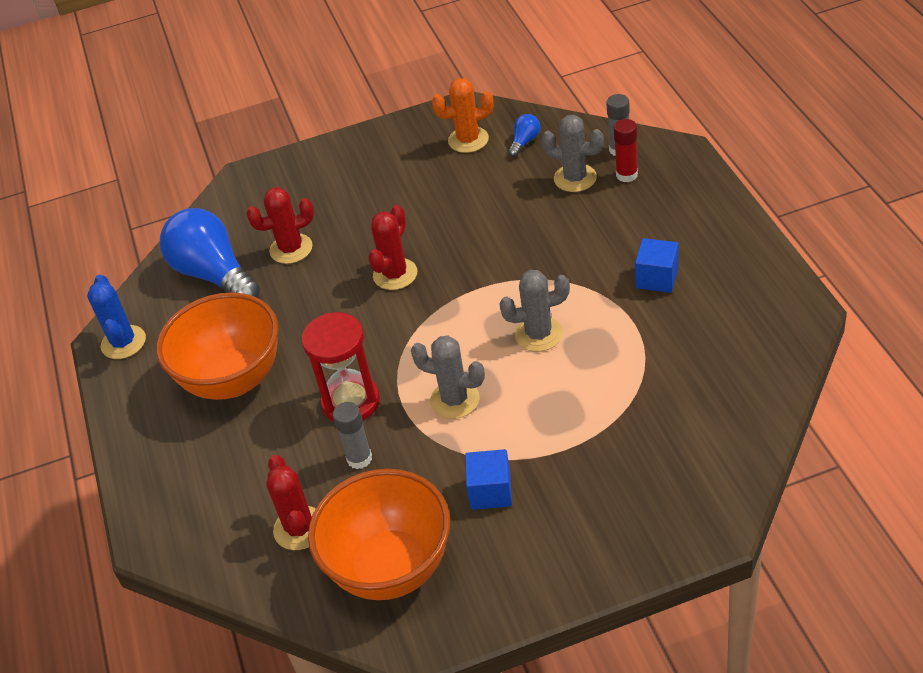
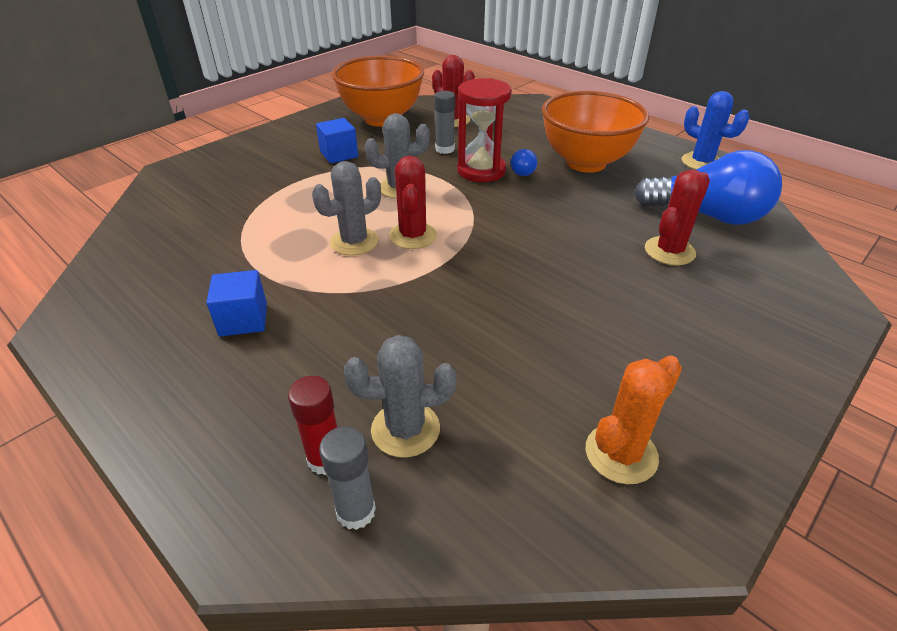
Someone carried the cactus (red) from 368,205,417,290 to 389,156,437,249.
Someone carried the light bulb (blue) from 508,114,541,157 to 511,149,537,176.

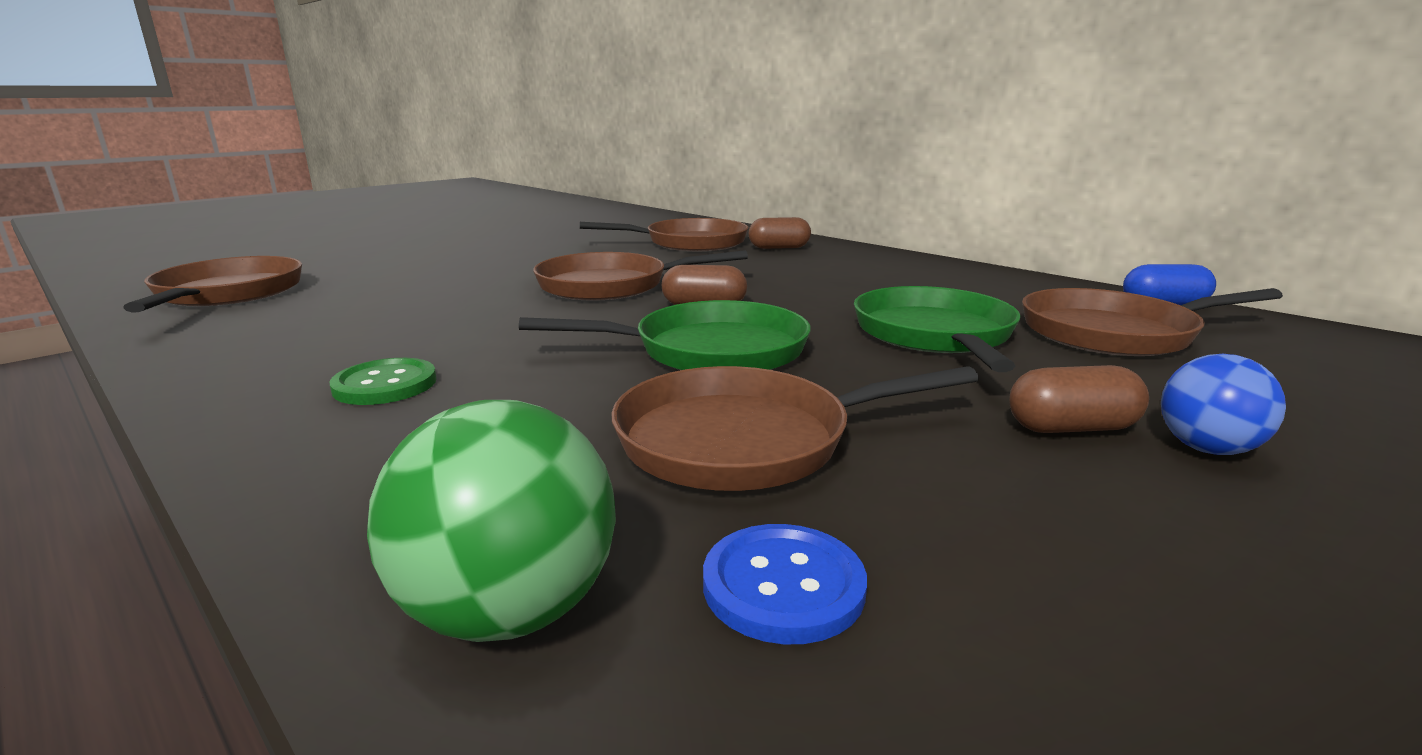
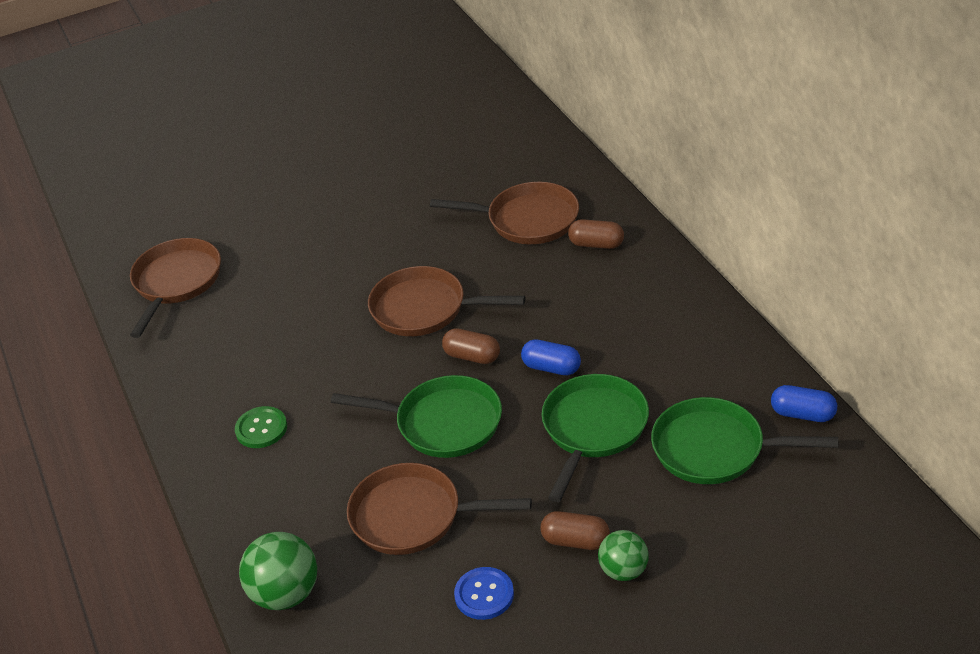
Someone carried the button (blue) from 703,524,867,644 to 454,567,514,620.
Someone put down the capsule (blue) at 521,339,581,375.
Someone repainted the ball (blue) at 1161,354,1286,455, which became the ball (green) at 598,530,649,581.
Someone repainted the pan (brown) at 1022,288,1283,356, which became the pan (green) at 651,397,838,484.

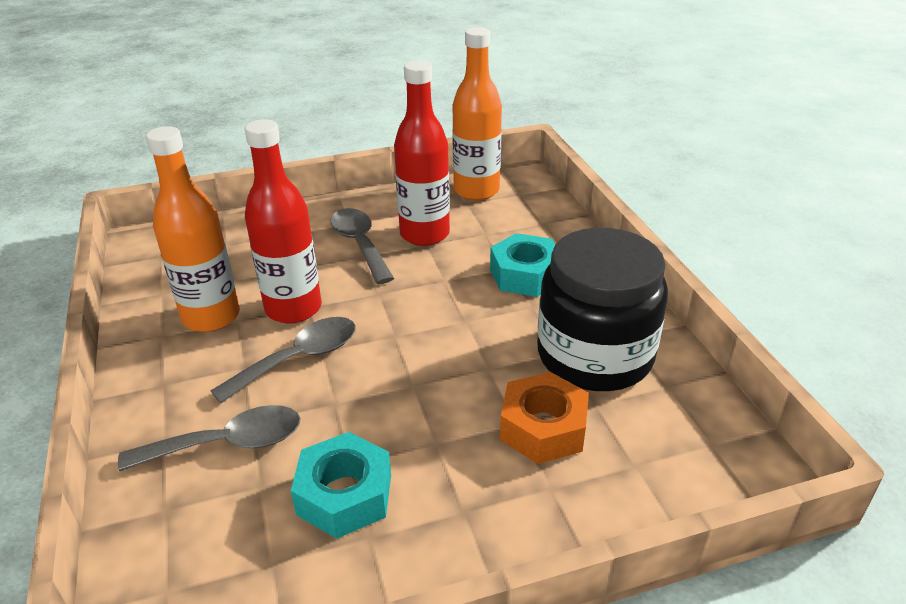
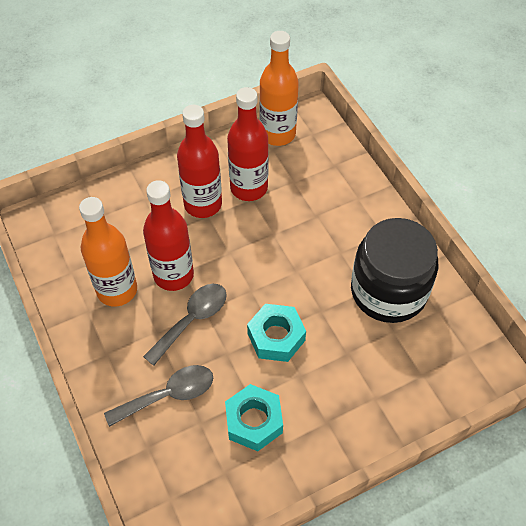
Someone swapped the spoon (grey) at 331,208,394,284 for the bottle (red) at 177,105,222,218.
Someone carried the nut (turquoise) from 490,233,555,297 to 247,304,306,362.
Someone took away the nut (orange) at 500,372,589,464.

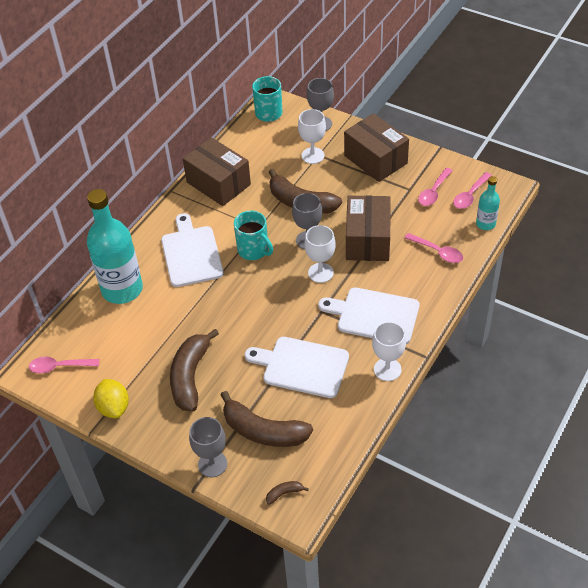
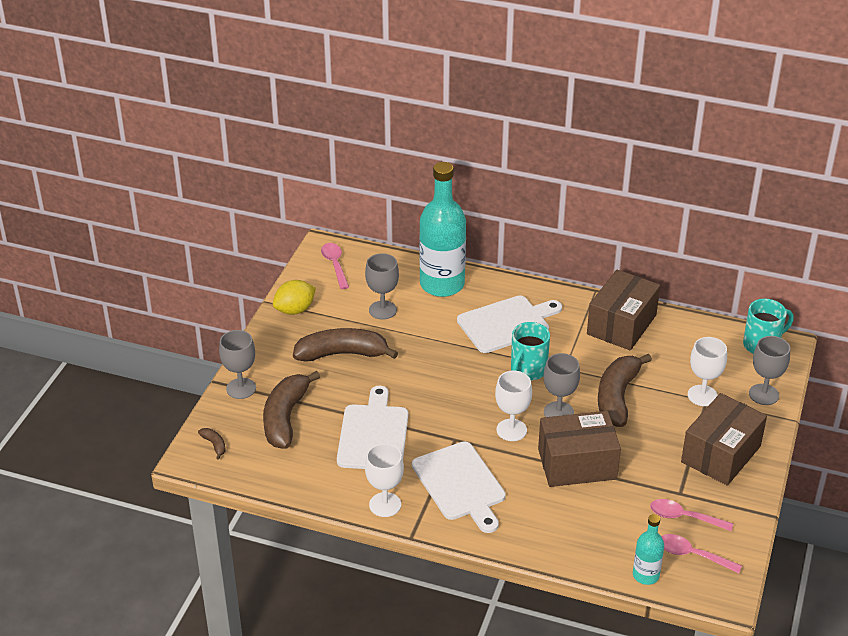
Someone put down the goblet (grey) at 365,253,399,320.
Someone rotated the cutting board (white) at 318,287,420,344 by 150 degrees clockwise.
Someone took away the spoon (pink) at 404,233,463,263.

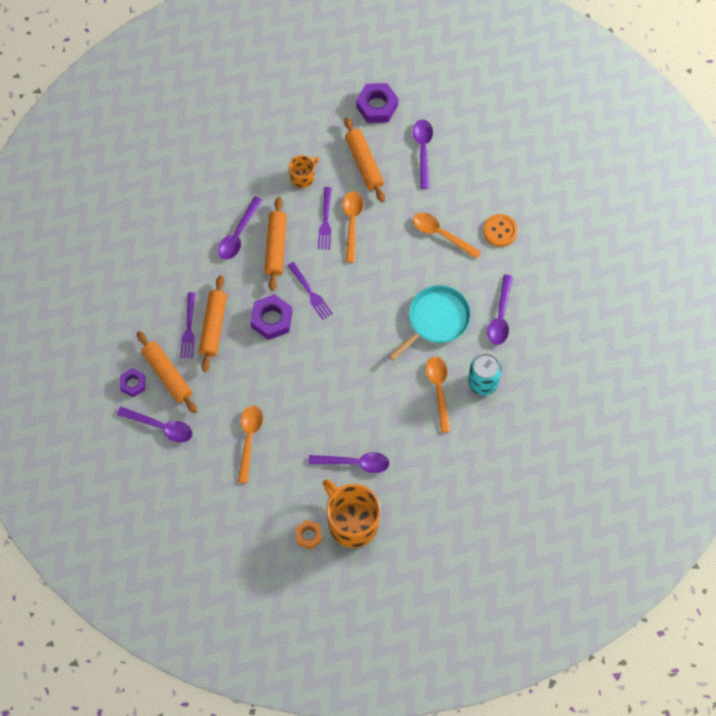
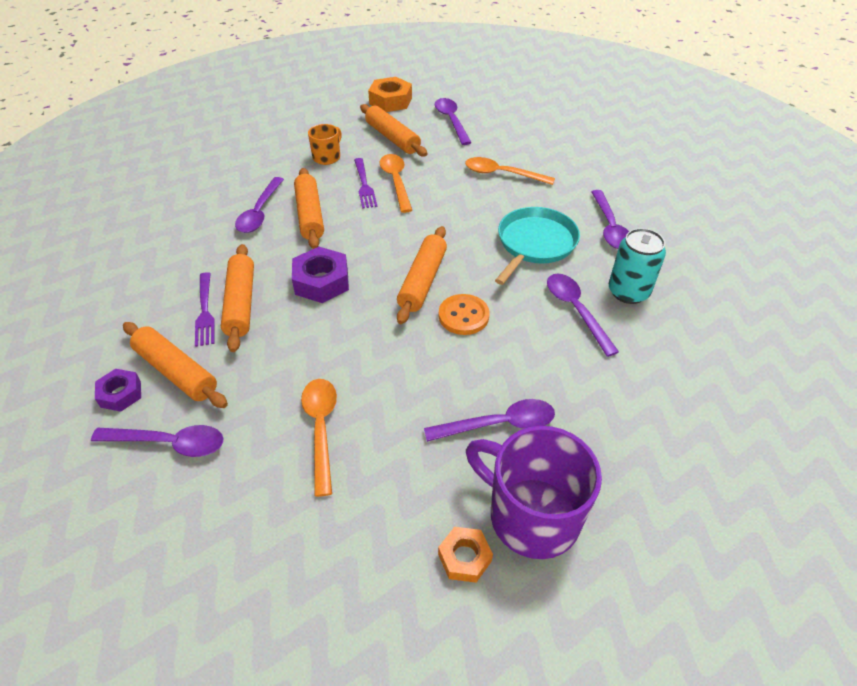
Someone repainted the nut (purple) at 356,83,398,123, which became the nut (orange) at 368,77,412,112.
Someone put down the rolling pin (orange) at 397,226,447,324.
Someone carried the button (orange) from 483,214,518,247 to 439,294,490,335.
Someone repainted the mug (orange) at 323,479,381,548, which became the mug (purple) at 466,426,602,559.
Someone repainted the spoon (orange) at 426,357,451,433, which became the spoon (purple) at 547,274,619,357.
Someone took away the fork (purple) at 287,262,333,320.

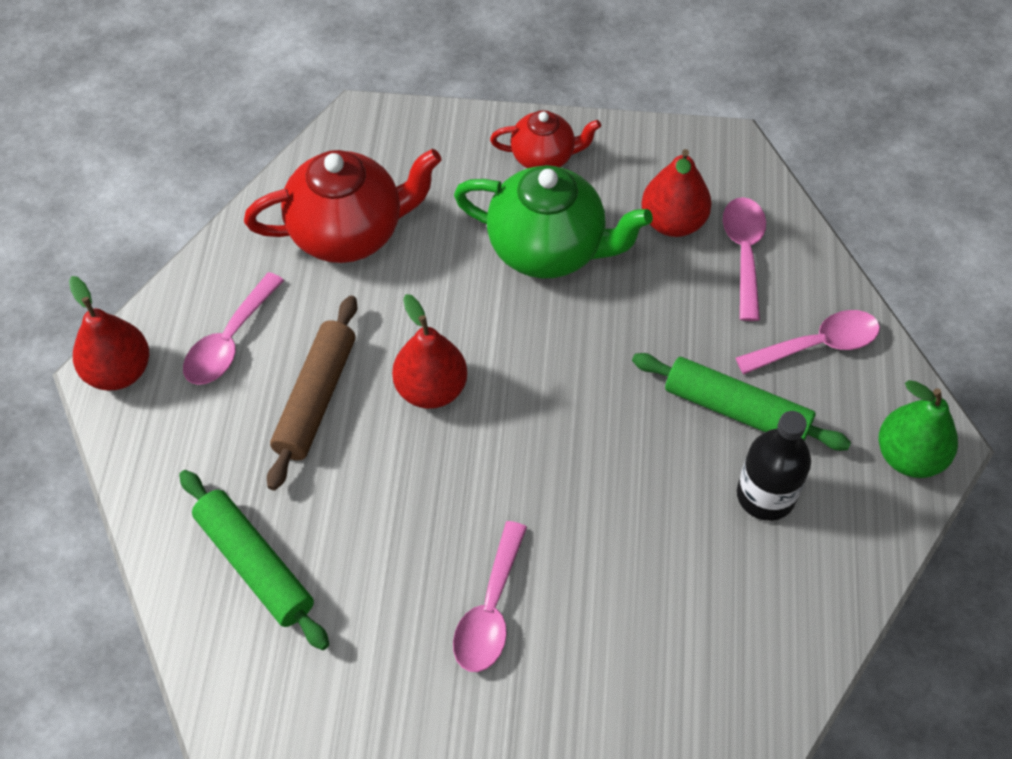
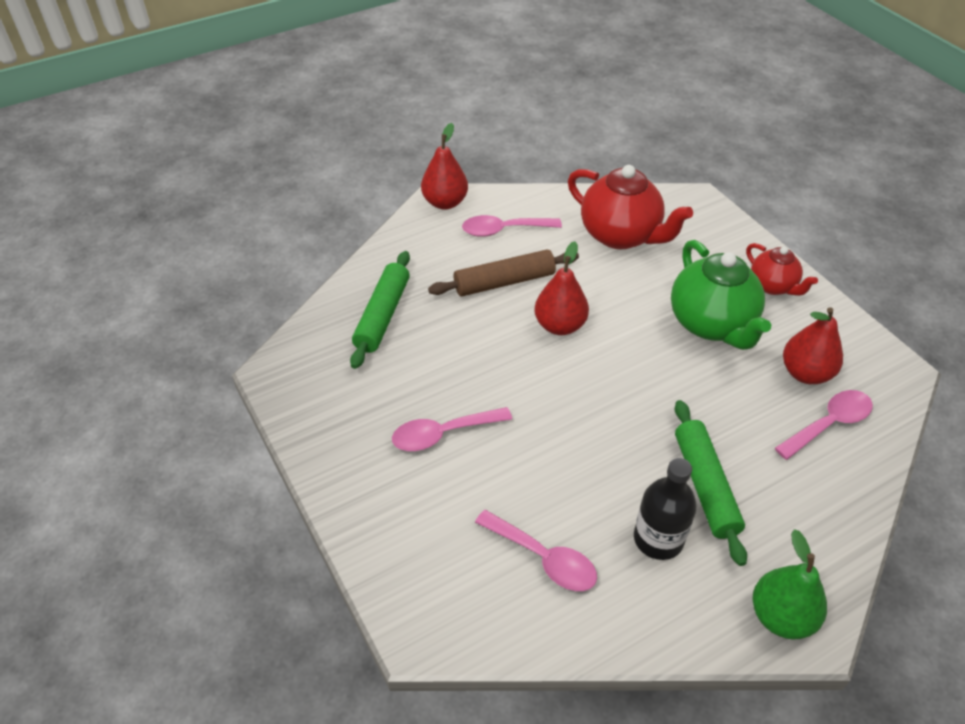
Someone carried the spoon (pink) from 736,310,880,374 to 475,510,597,591.

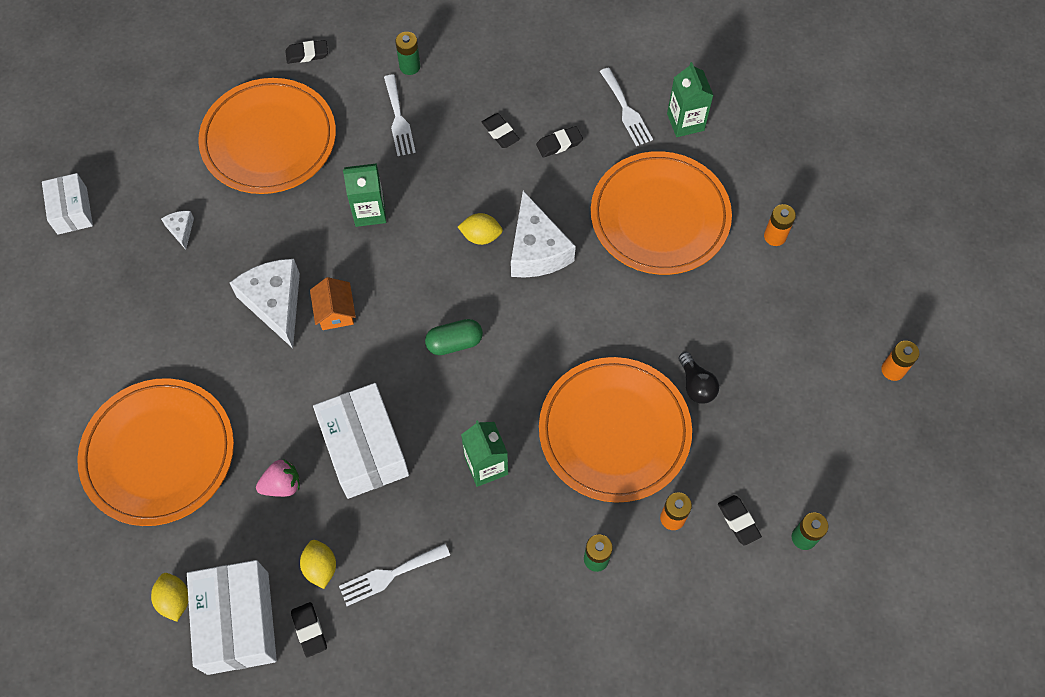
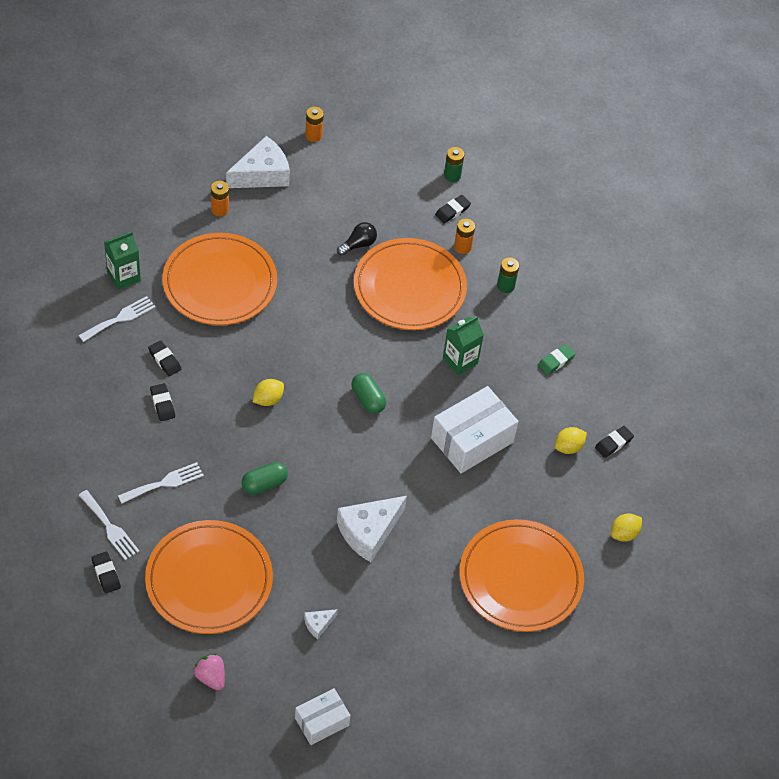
Someone carried the fork (white) from 339,544,450,606 to 79,490,139,560.
Someone rotated the eraser (black) at 482,113,520,148 by 60 degrees counterclockwise.
Someone carried the strawberry (pink) from 256,459,300,497 to 193,654,225,691.
Someone carried the cheese (white) from 511,191,576,278 to 226,136,290,188.
Someone swapped the carton (green) at 343,163,386,227 for the capsule (green) at 242,462,288,495.
Someone rotated the lemon (yellow) at 458,213,503,245 by 60 degrees clockwise.
Someone put down the eraser (green) at 538,344,575,375.
Someone took away the box (white) at 187,560,277,675.
Someone took away the house (orange) at 310,277,356,330.
Someone took away the battery (green) at 395,32,420,75.

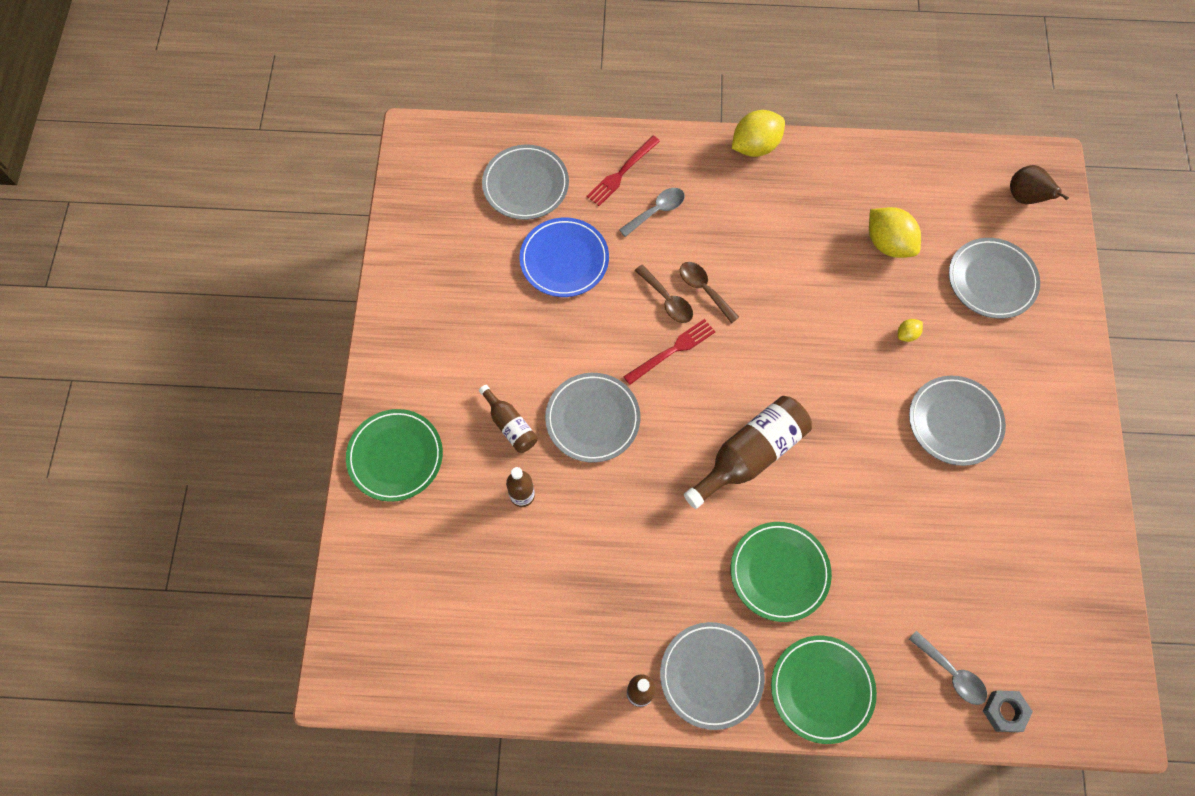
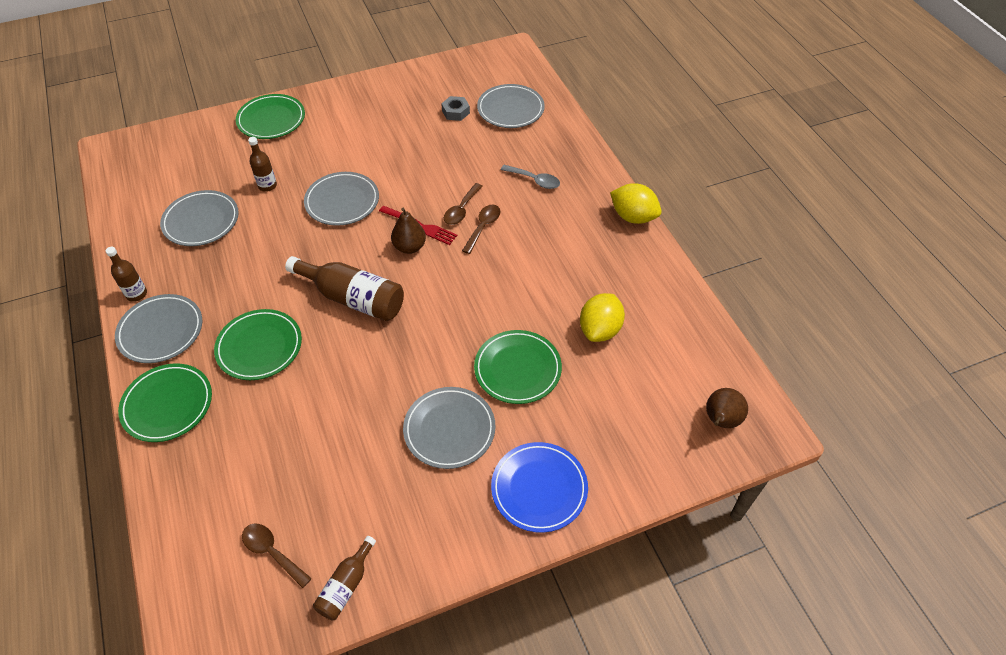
Someone carried the plate (grey) from 949,238,1040,319 to 160,190,239,246.
Someone put down the spoon (brown) at 242,524,312,588.
Someone carried the bottle (brown) from 479,385,538,453 to 313,536,376,621.
Someone put down the pear (brown) at 391,208,426,254.
Someone carried the nut (grey) from 983,690,1033,732 to 441,96,470,121.
Someone swapped the lemon (yellow) at 898,319,923,342 for the plate (green) at 474,330,562,404.
Someone carried the plate (blue) from 520,218,609,297 to 491,442,588,533.
Someone took away the fork (red) at 587,136,660,206.
Someone took away the spoon (grey) at 909,631,987,705.

